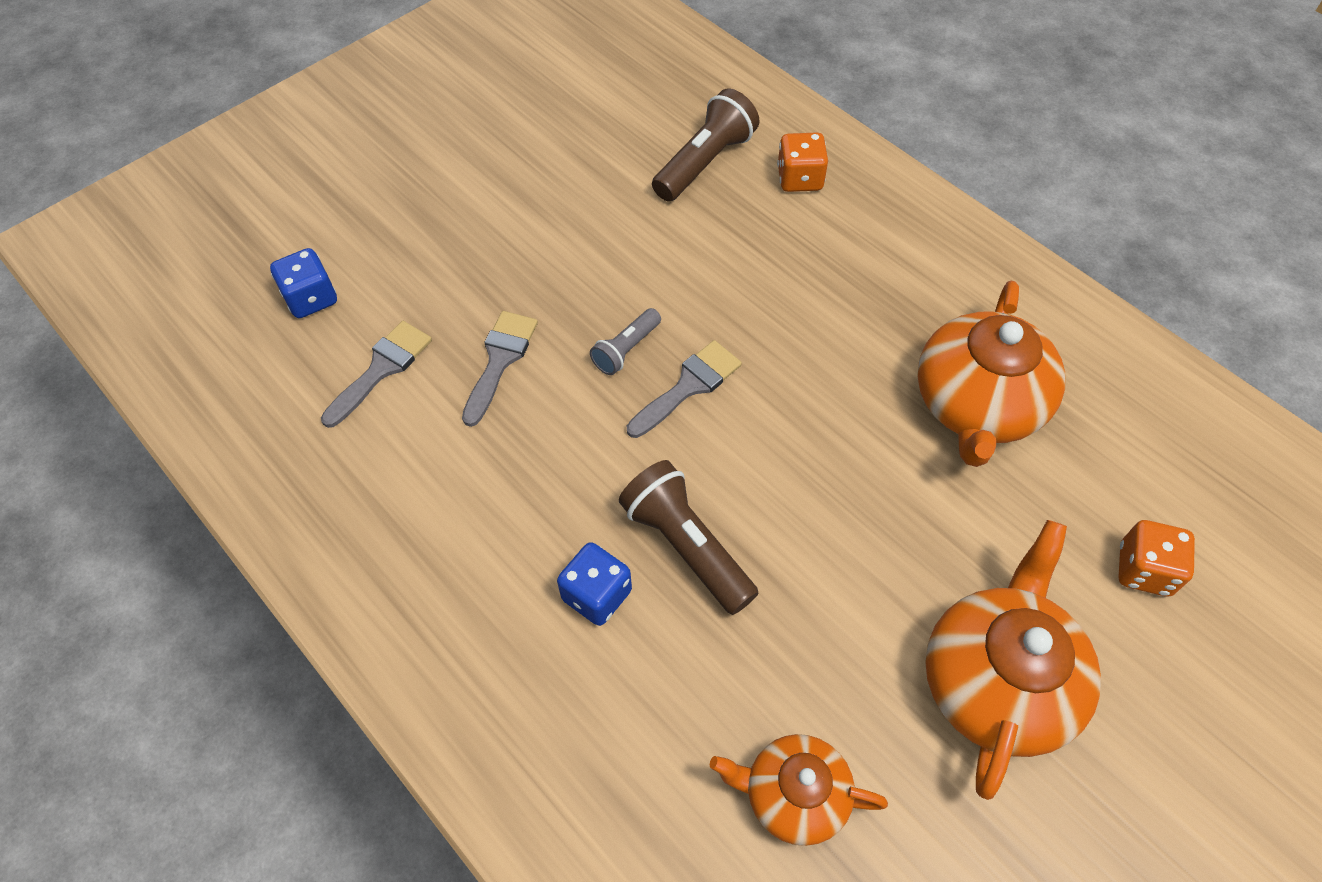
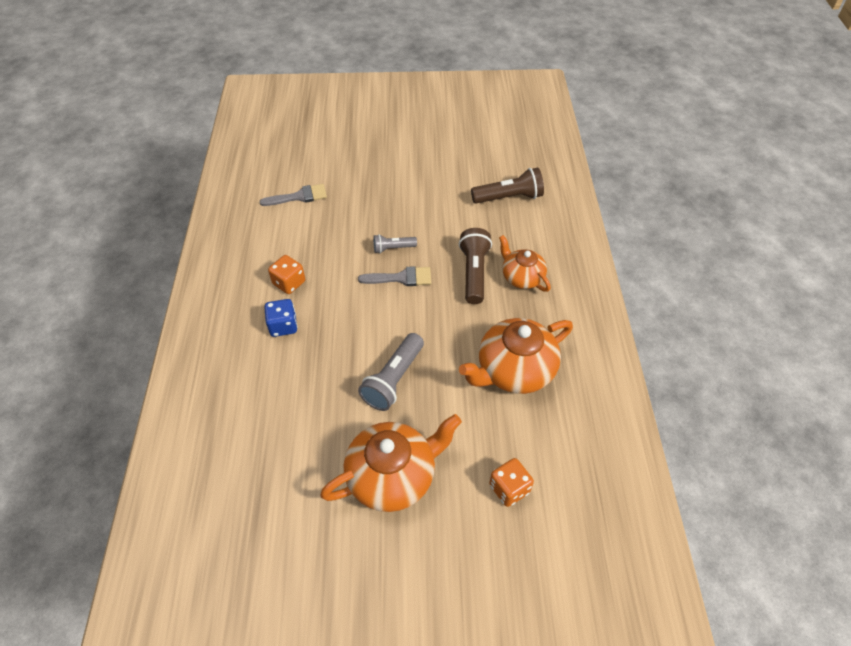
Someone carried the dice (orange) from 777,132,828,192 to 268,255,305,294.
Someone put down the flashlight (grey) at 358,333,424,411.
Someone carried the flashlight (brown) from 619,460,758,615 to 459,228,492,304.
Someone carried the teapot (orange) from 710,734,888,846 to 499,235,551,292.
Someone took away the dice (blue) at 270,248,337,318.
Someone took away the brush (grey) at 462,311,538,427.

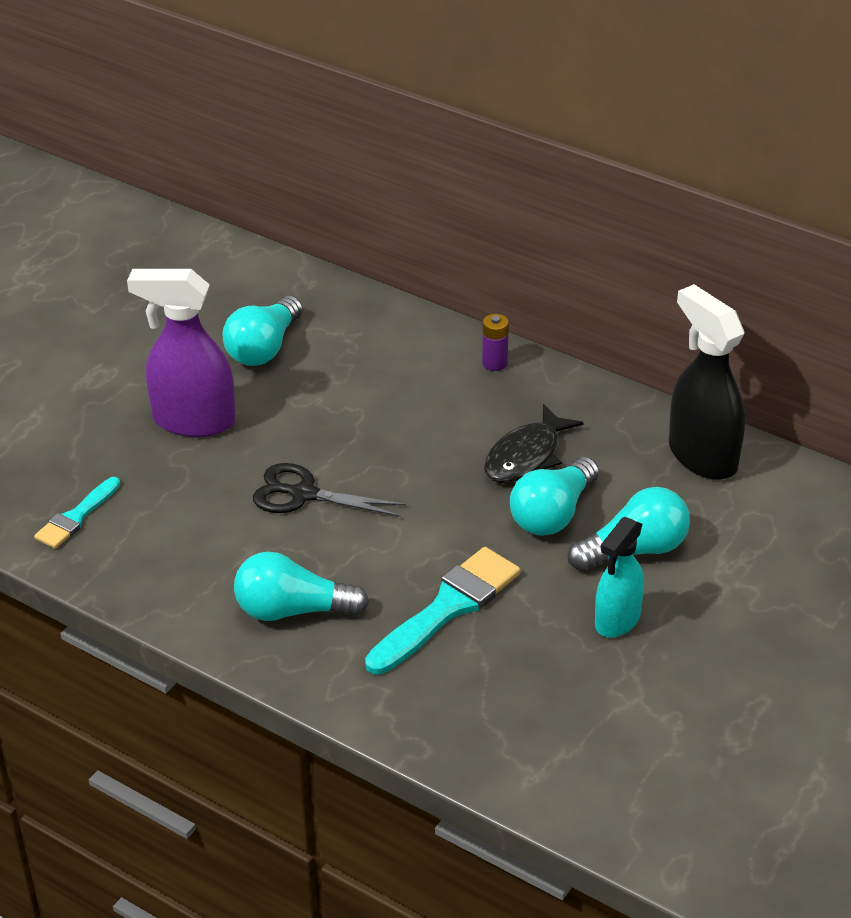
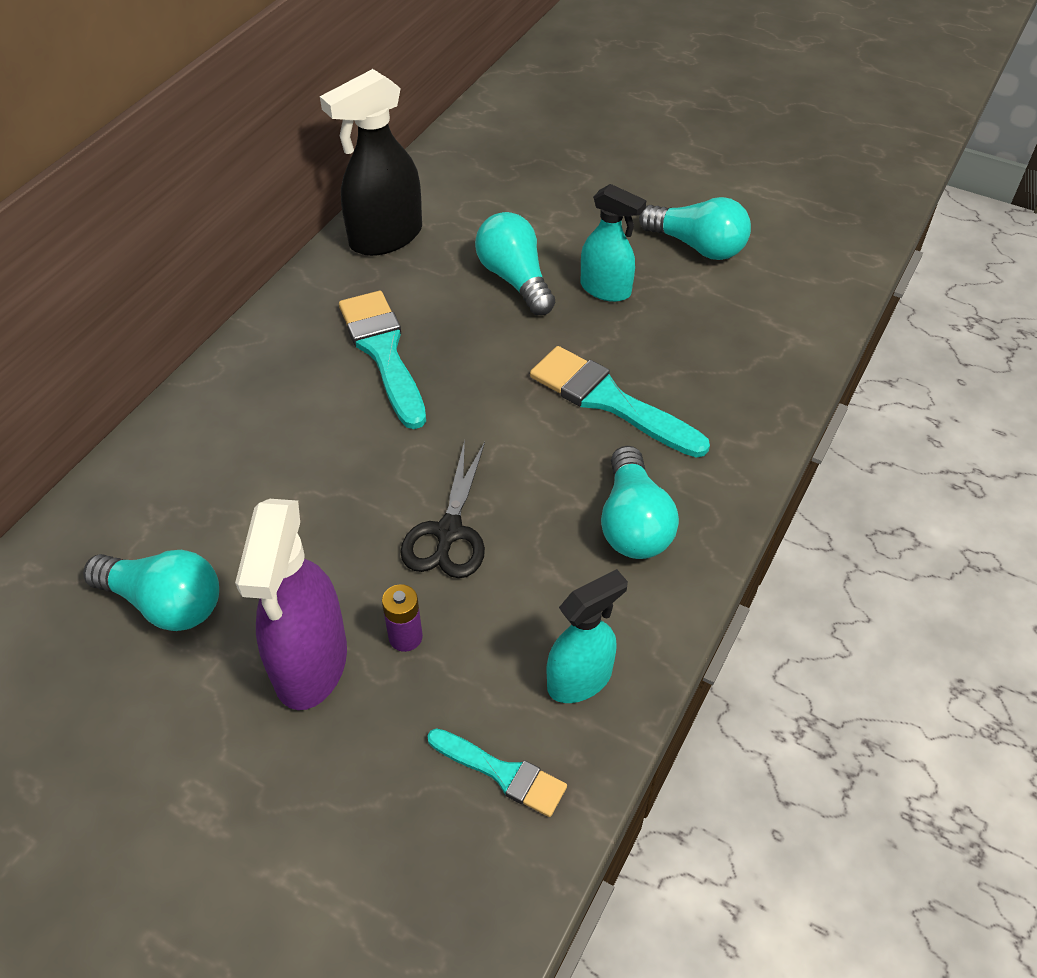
Someone swapped the fish (black) at 484,404,584,483 for the brush (turquoise) at 339,291,426,429.
Someone carried the battery (purple) from 482,314,509,371 to 382,584,423,652.
Someone put down the spray bottle (turquoise) at 546,569,628,703.
Someone carried the light bulb (turquoise) from 510,457,599,536 to 639,197,751,260.

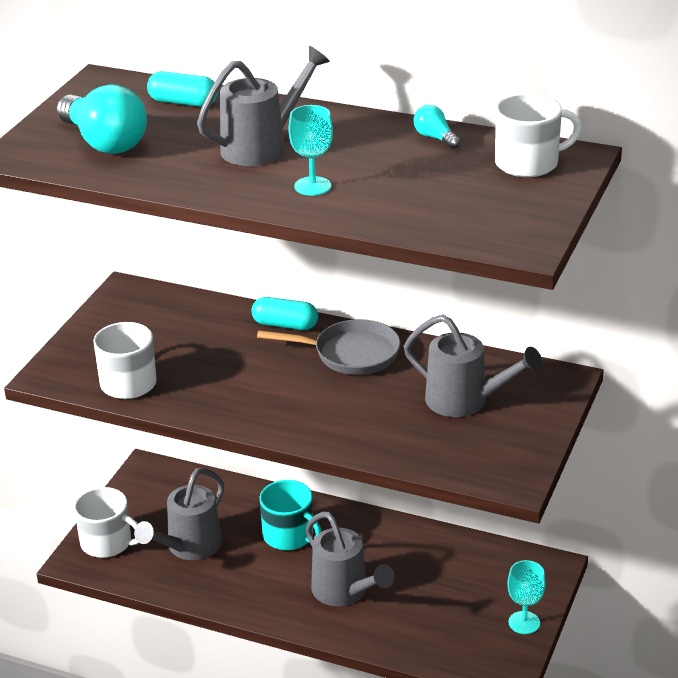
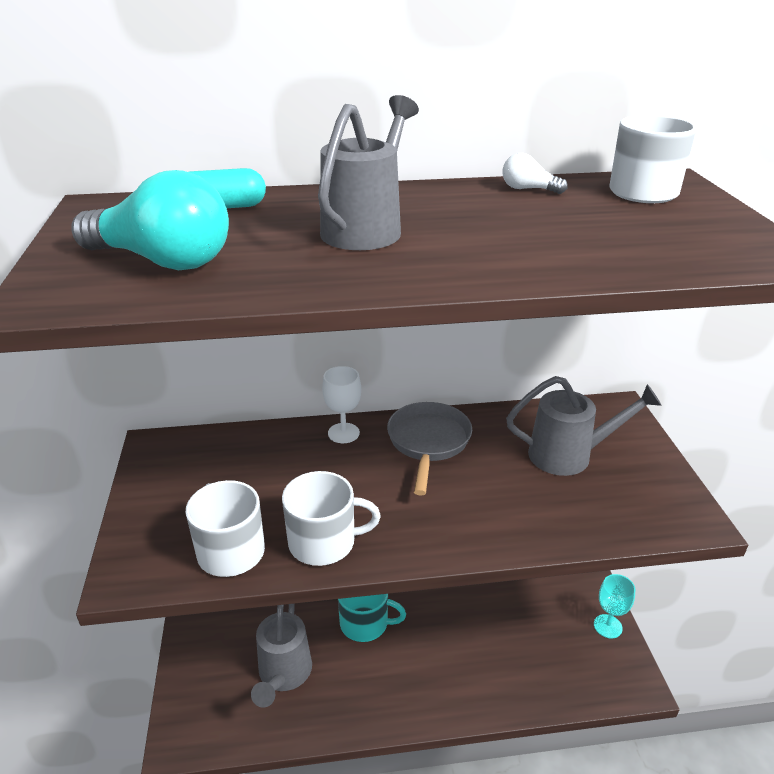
Someone carried the mug (white) from 74,487,139,558 to 282,471,381,566.
Someone swapped the capsule (turquoise) at 251,297,318,330 for the goblet (white) at 322,366,361,443.
Someone rotated the pan (grey) at 257,319,401,375 by 60 degrees counterclockwise.
Someone repainted the light bulb (turquoise) at 413,105,461,149, which became the light bulb (white) at 503,153,568,194.
Someone took away the goblet (turquoise) at 289,105,333,196.
Someone took away the watering can (grey) at 305,511,395,606.

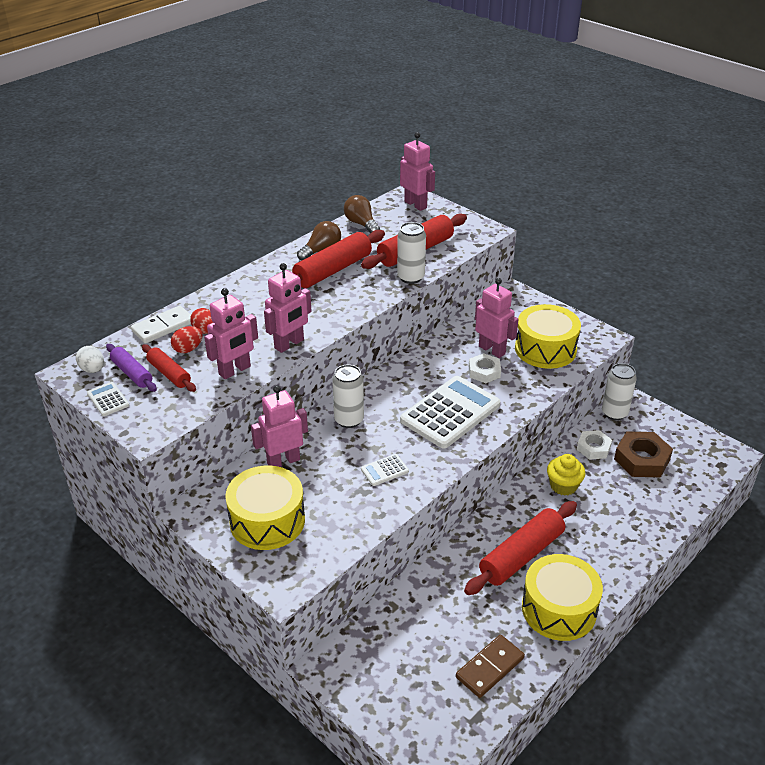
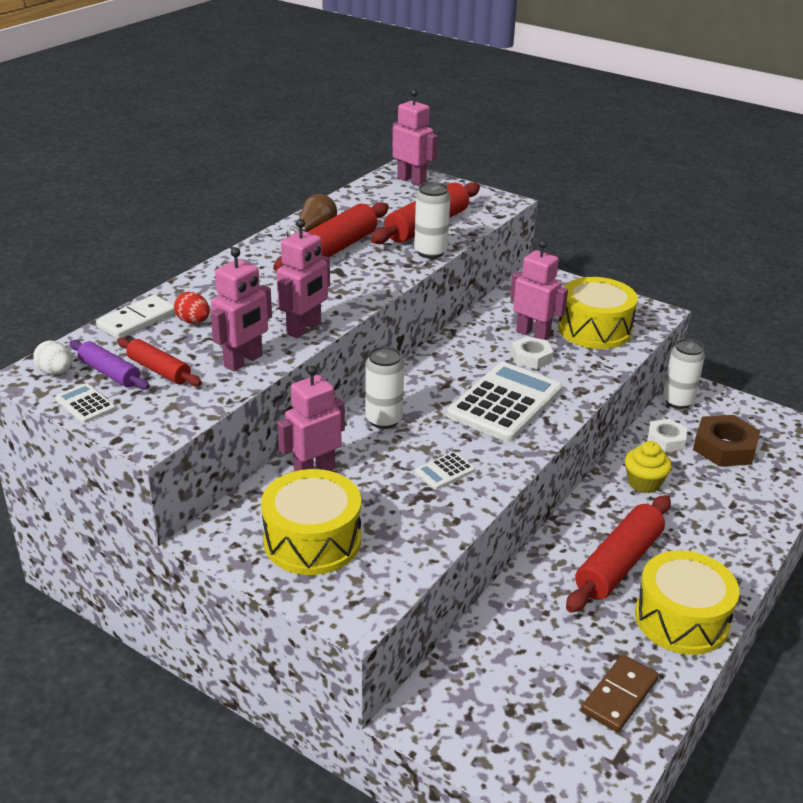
Someone took away the egg (red) at 171,326,203,353.
Someone took away the light bulb (brown) at 344,195,380,234.

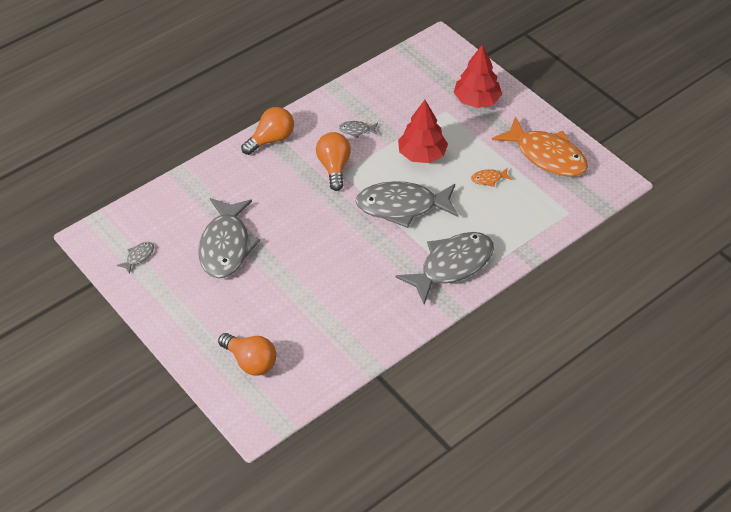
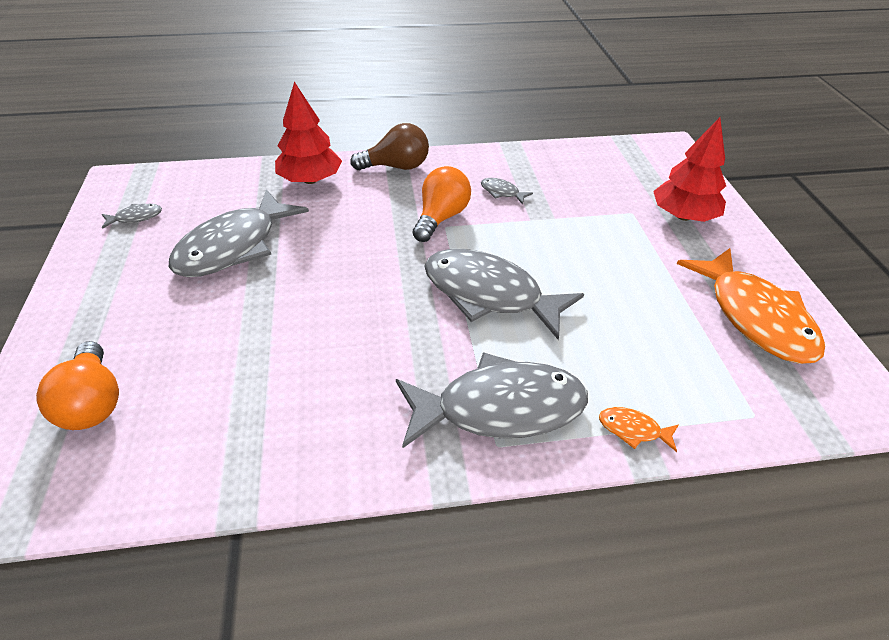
Someone carried the tree (red) from 398,100,448,163 to 275,82,342,184.
Someone repainted the light bulb (orange) at 241,107,294,155, which became the light bulb (brown) at 350,123,429,170.
Someone carried the fish (orange) from 471,167,512,187 to 599,407,679,452.

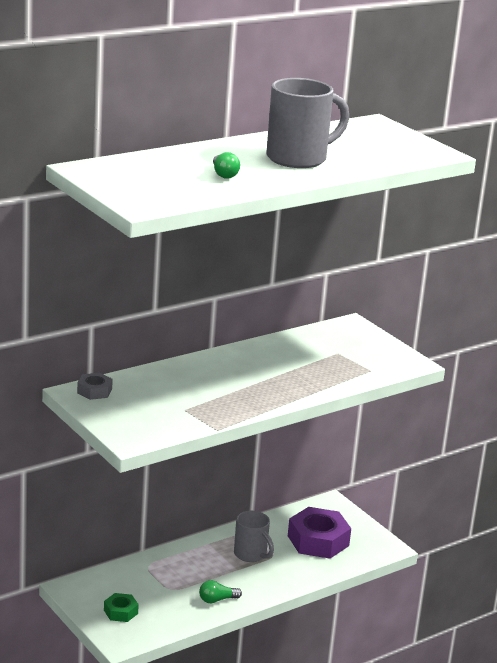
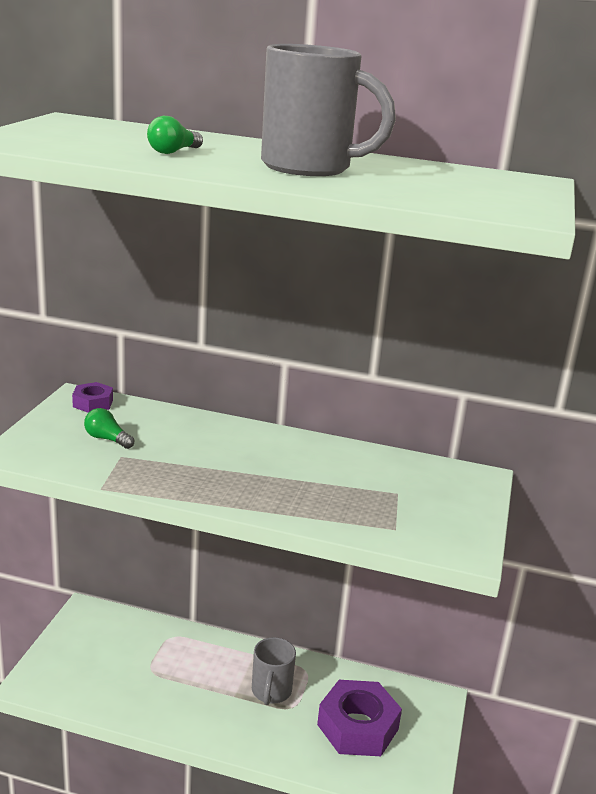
Someone repainted the nut (grey) at 77,373,113,400, which became the nut (purple) at 72,382,113,413.
Someone carried the light bulb (green) from 199,580,242,603 to 84,408,134,449.
Someone took away the nut (green) at 104,593,139,622.

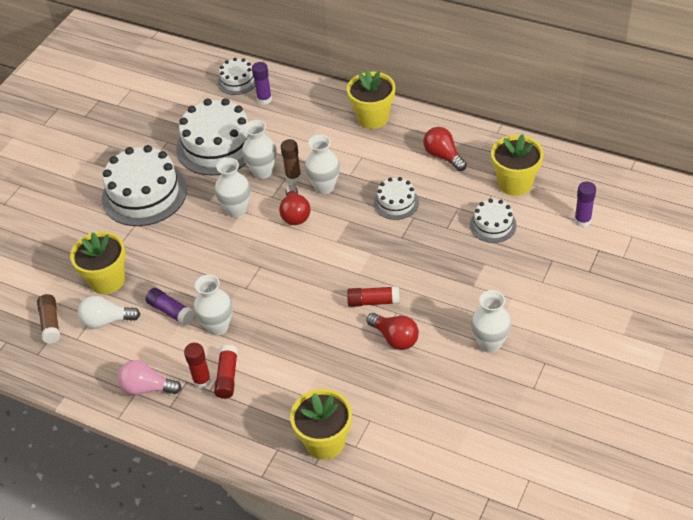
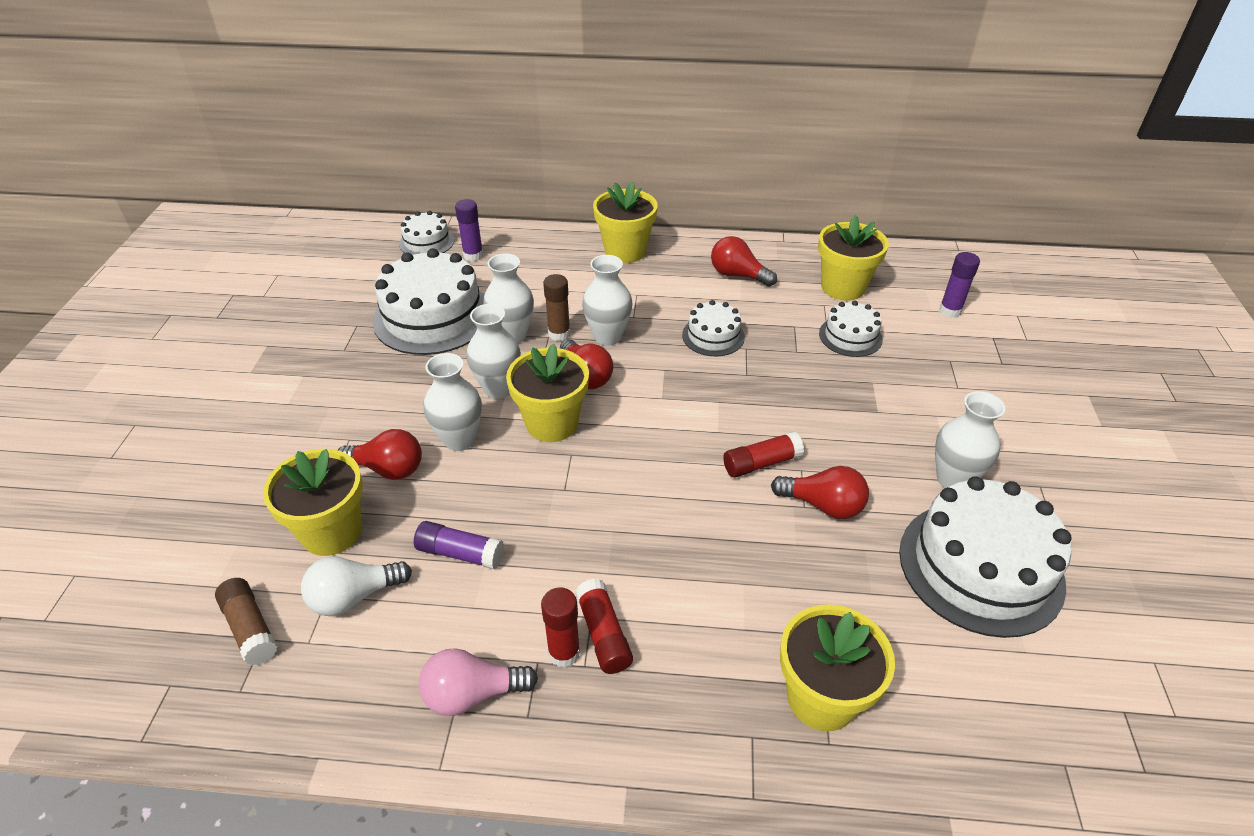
Someone put down the light bulb (red) at 338,429,422,480.
Someone carried the vase (white) from 194,274,232,336 to 424,353,482,451.
Someone put down the flower pot (yellow) at 506,344,589,442.
Someone carried the cake (white) from 102,145,187,226 to 899,476,1072,638.

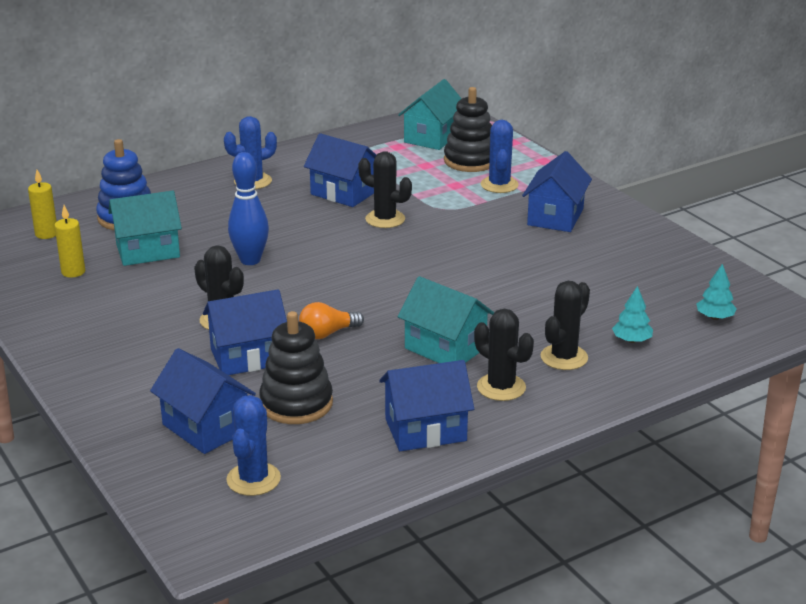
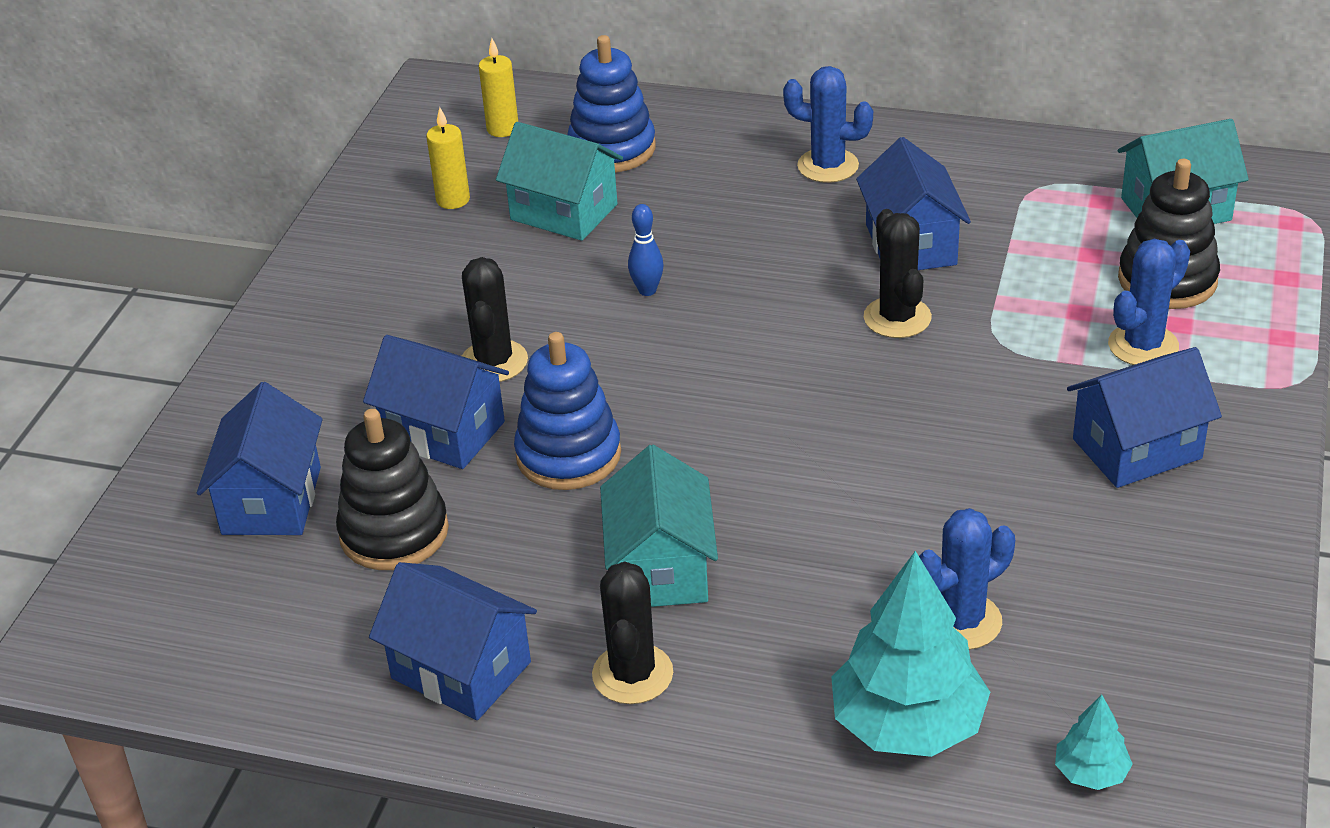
Someone swapped the light bulb (orange) at 299,302,364,339 for the stacking toy (blue) at 514,332,621,490.
Someone scaled the bowling pin (blue) at 228,152,269,265 by 0.56.
Someone scaled the tree (turquoise) at 612,286,653,343 by 2.12.
Someone carried the cactus (blue) from 226,395,281,496 to 919,508,1015,650.
Someone took away the cactus (black) at 541,281,590,370.

